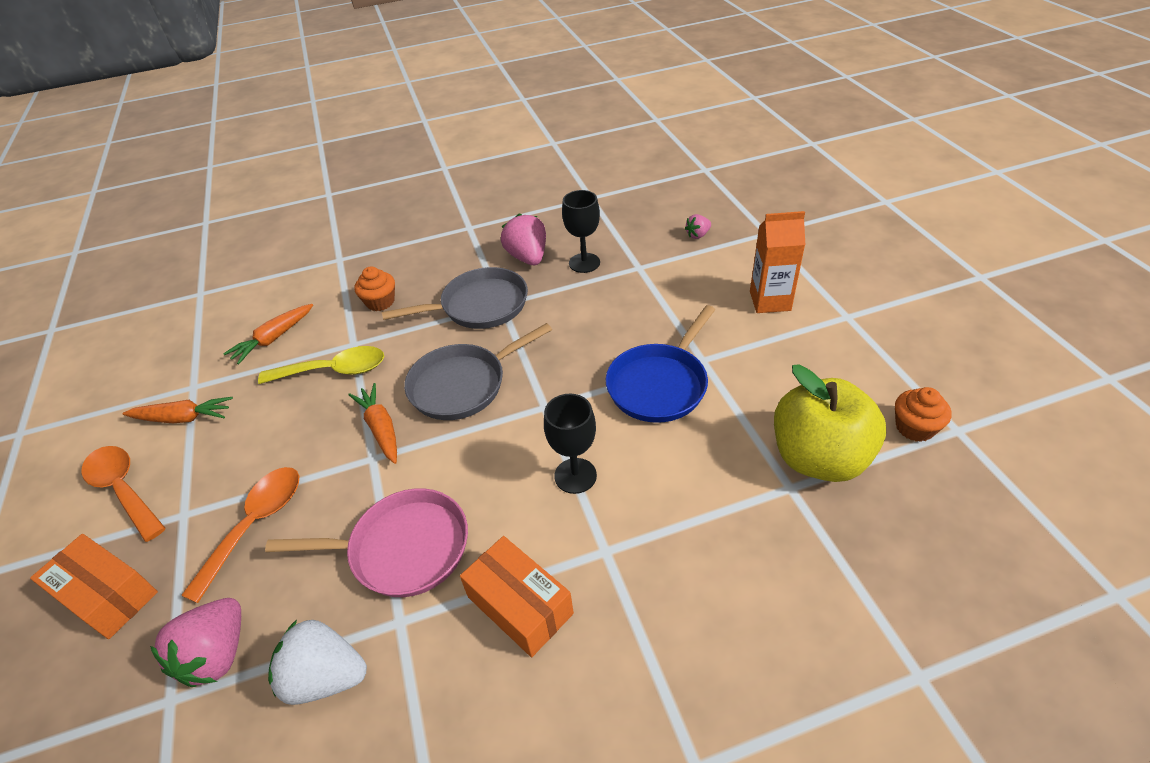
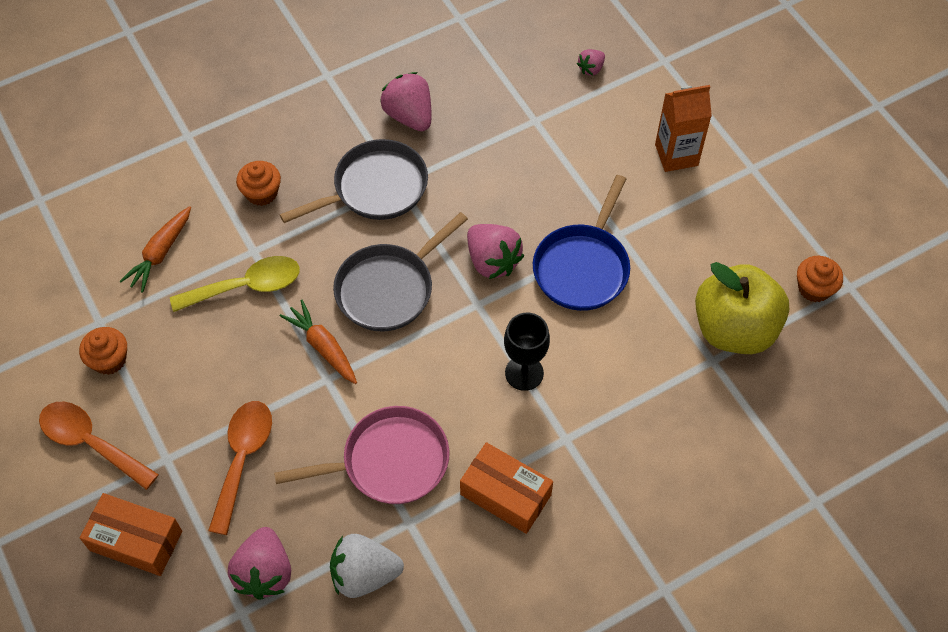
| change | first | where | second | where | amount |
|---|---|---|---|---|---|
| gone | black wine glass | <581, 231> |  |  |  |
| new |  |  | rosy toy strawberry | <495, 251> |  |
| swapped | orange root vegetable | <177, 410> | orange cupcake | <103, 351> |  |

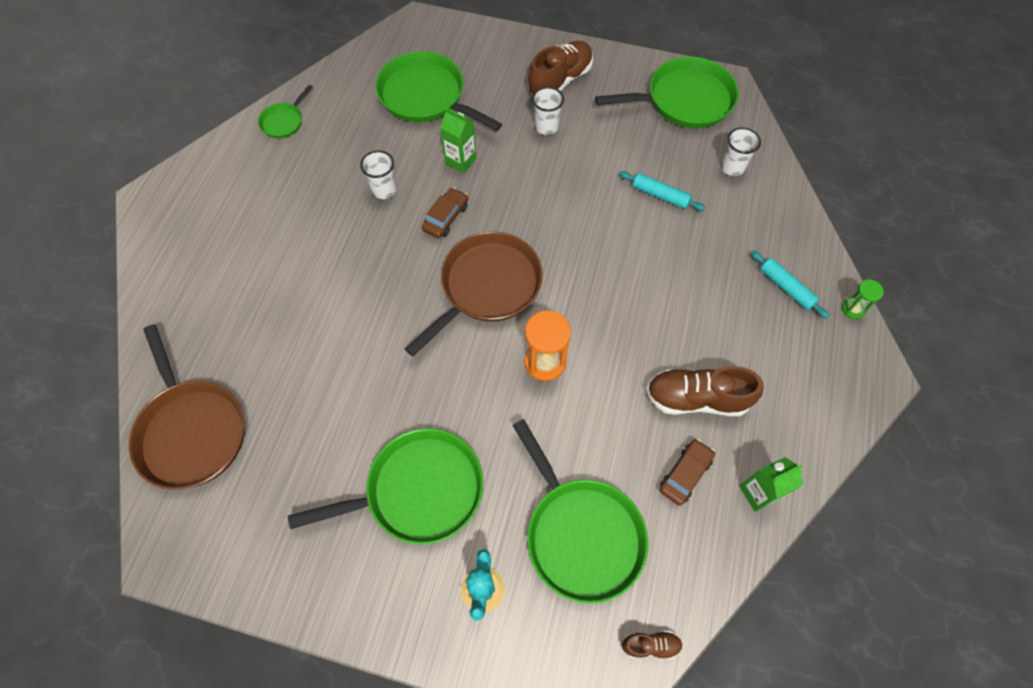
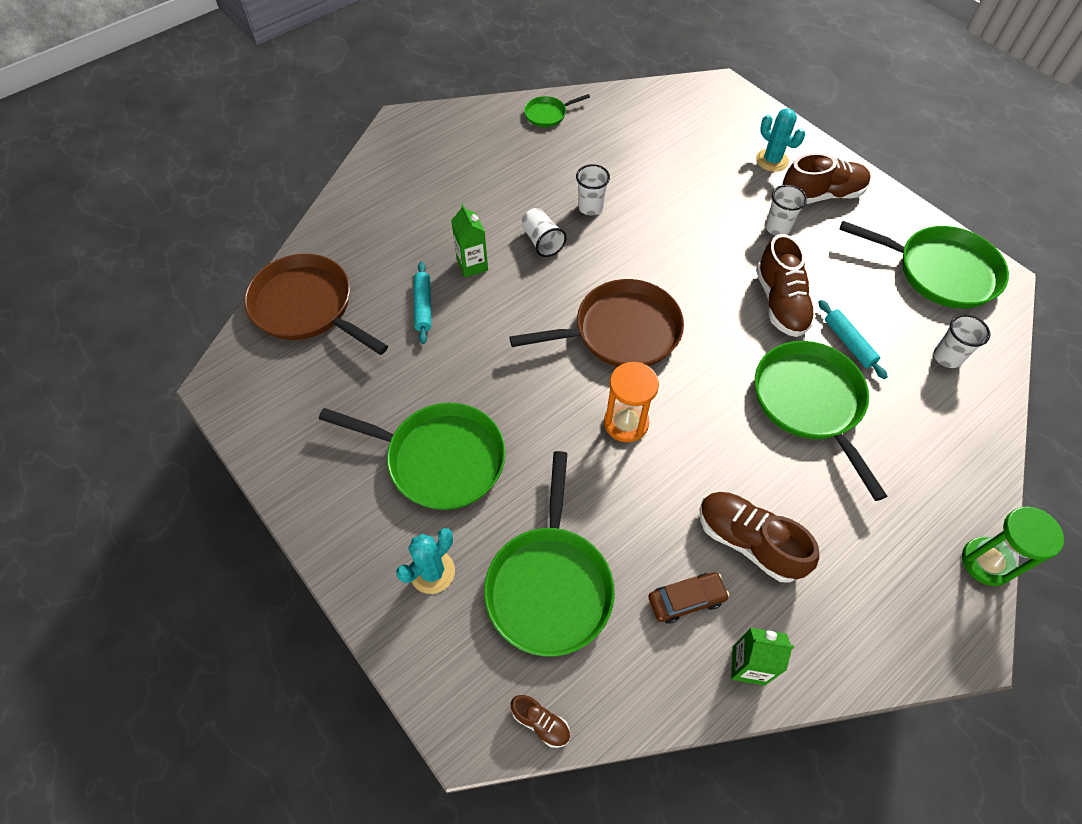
| change | first | where | second | where | amount |
|---|---|---|---|---|---|
| gone | brown automobile | <445, 212> |  |  |  |
| new |  |  | pure white beaker | <544, 232> |  |
| new |  |  | turquoise cactus | <780, 140> |  |
| new |  |  | brown sneaker | <786, 285> |  |
| shifted | leaf-green pan | <438, 91> |  | <821, 421> |  |
| shifted | leaf-green milk carton | <458, 140> |  | <469, 241> |  |
| shifted | turquoise rolling pin | <790, 285> |  | <422, 303> |  |
| rotated | brown pan | <187, 407> |  | <316, 304> | 120 degrees clockwise |
| scaled | leaf-green sand timer | <863, 299> |  | <1013, 546> | x1.76 |

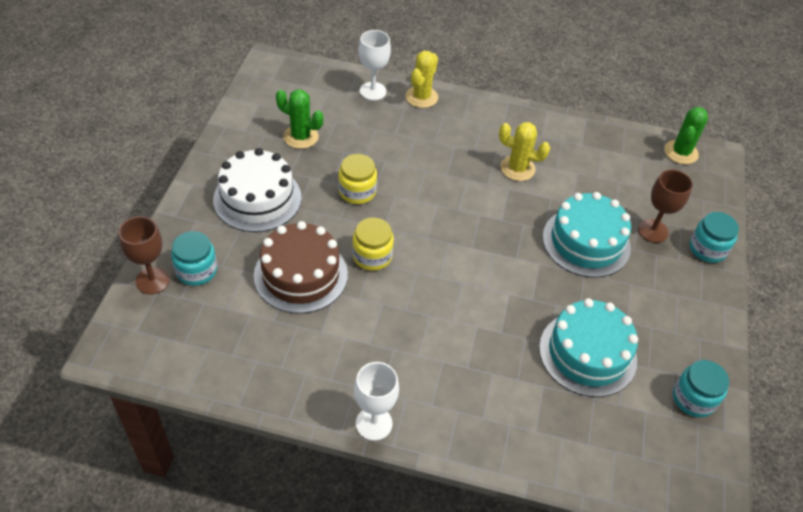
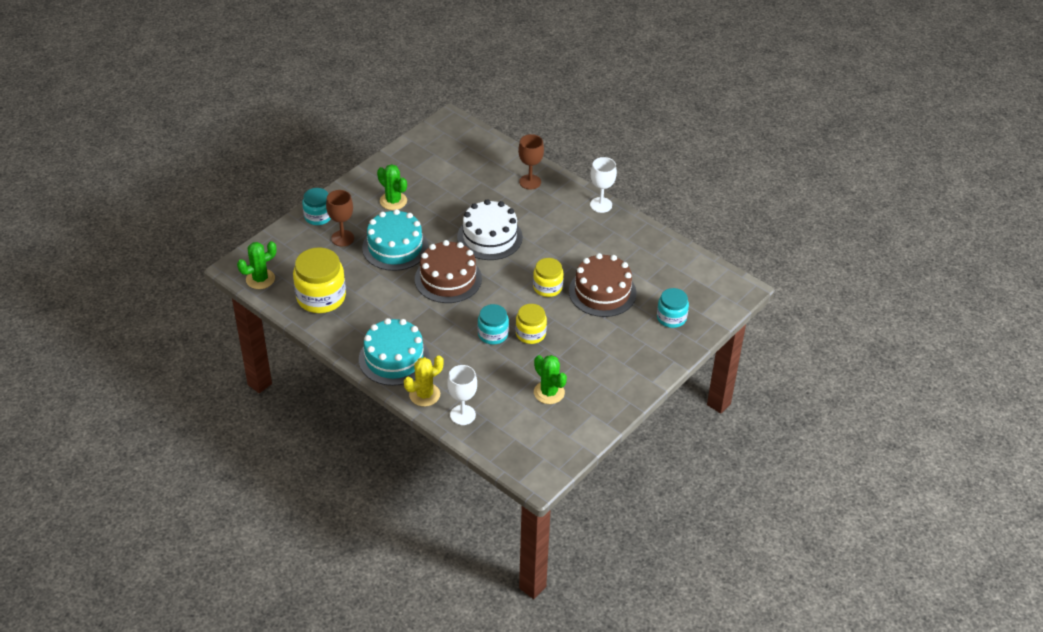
| change | first | where | second | where | amount |
|---|---|---|---|---|---|
| gone | golden cactus | <524, 151> |  |  |  |
| new |  |  | golden jar | <319, 280> |  |
| new |  |  | leaf-green cactus | <392, 187> |  |
| new |  |  | brown gateau | <448, 271> |  |
| shifted | brown wine glass | <144, 255> |  | <531, 161> |  |
| shifted | pure white gateau | <257, 190> |  | <490, 229> |  |
| shifted | turquoise gateau | <588, 347> |  | <394, 352> |  |
| shifted | turquoise jar | <701, 388> |  | <493, 324> |  |

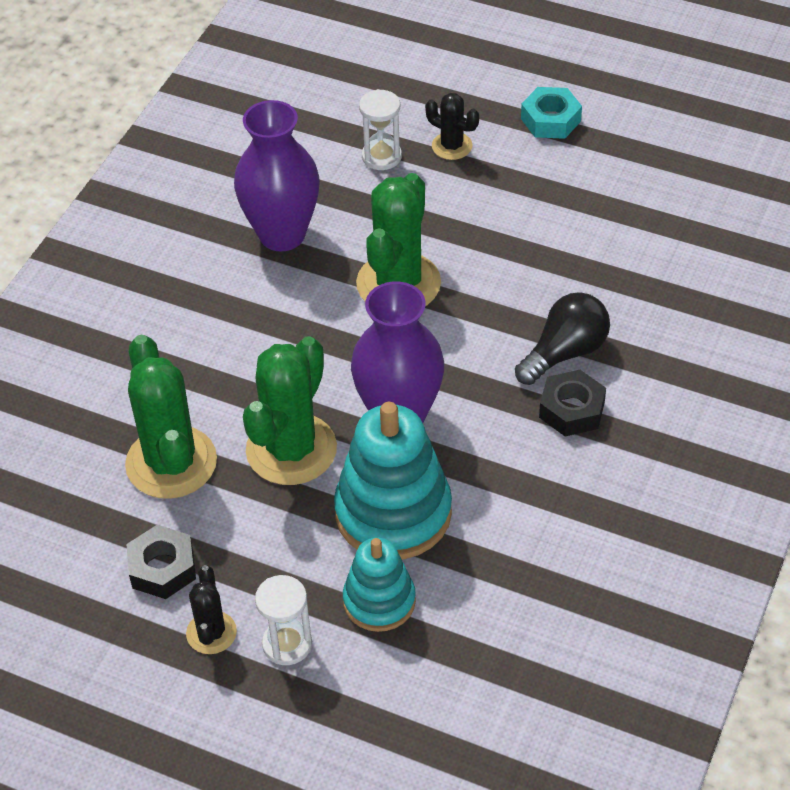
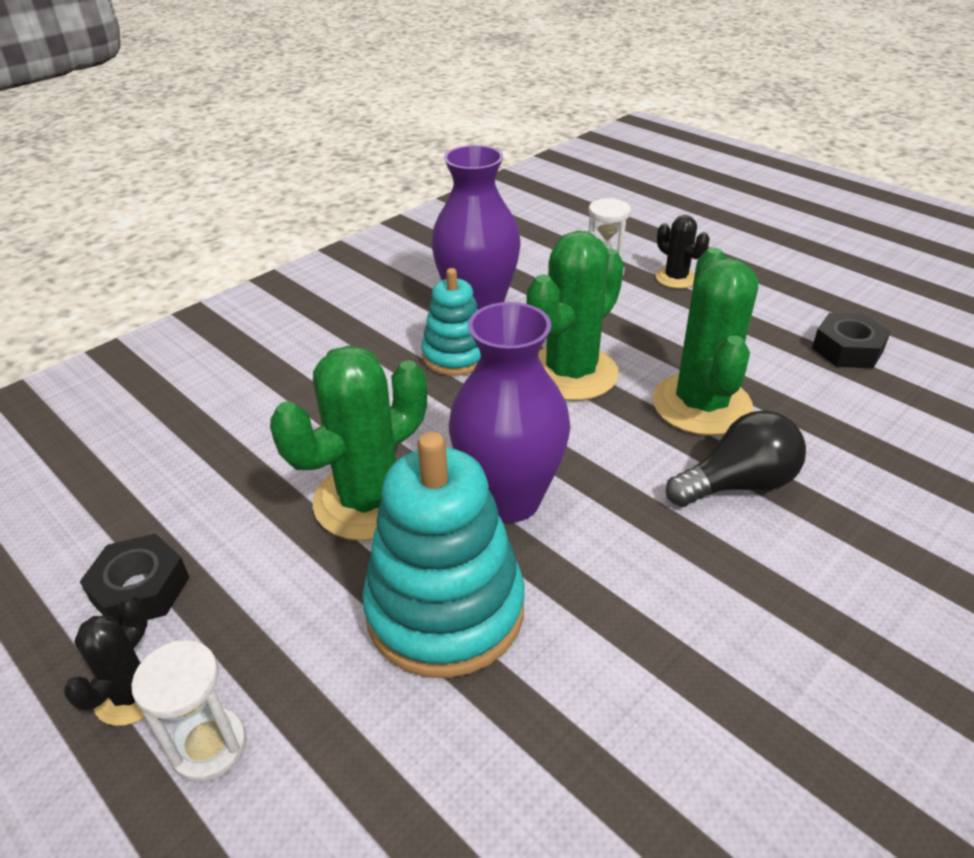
| change | first | where | second | where | amount |
|---|---|---|---|---|---|
| gone | turquoise hexagon nut | <551, 113> |  |  |  |
| shifted | leaf-green cactus | <171, 417> |  | <705, 342> |  |
| shifted | turquoise ring stacker | <379, 585> |  | <451, 322> |  |
| shifted | black hexagon nut | <572, 403> |  | <851, 340> |  |

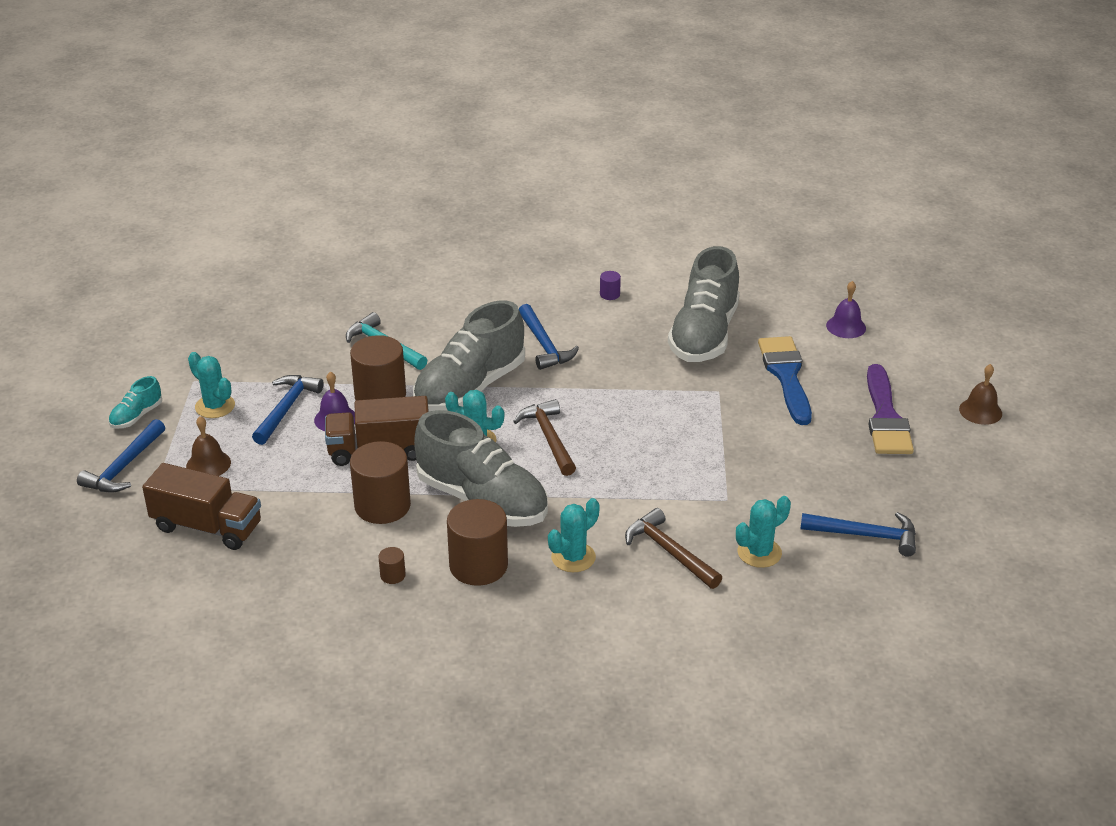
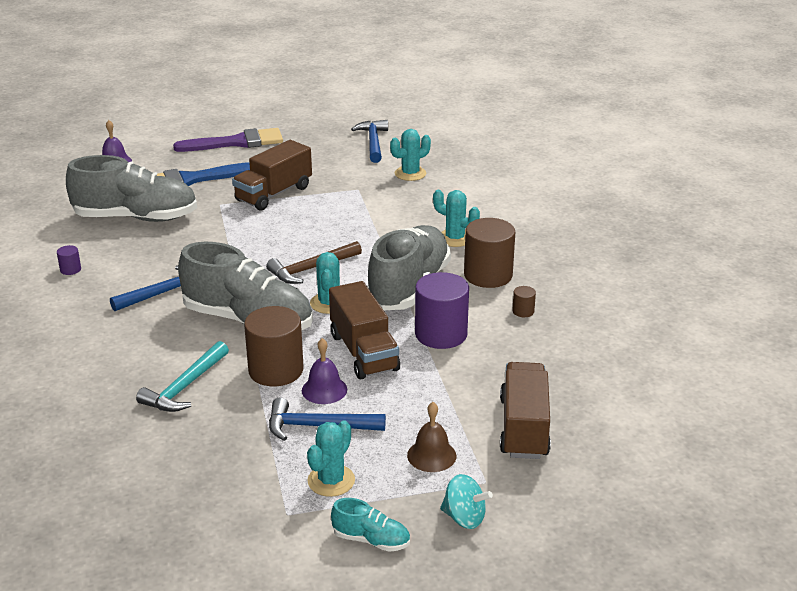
| change | first | where | second | where | amount |
|---|---|---|---|---|---|
| gone | brown claw hammer | <673, 548> |  |  |  |
| gone | brown school bell | <980, 394> |  |  |  |
| new |  |  | brown lorry | <272, 175> |  |
| swapped | cobalt claw hammer | <121, 456> | turquoise toy top | <466, 501> |  |
| repainted | brown cylinder shape | <380, 482> | purple cylinder shape | <442, 310> |  |
| rotated | turquoise cactus | <763, 532> |  | <410, 155> | 75 degrees counterclockwise |

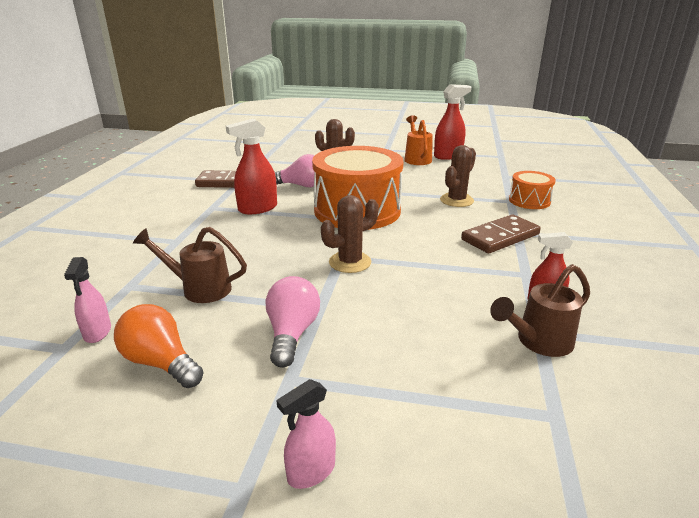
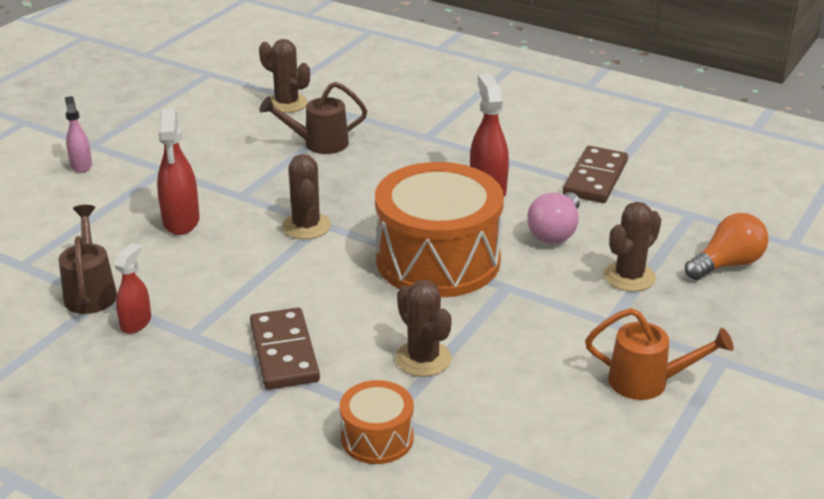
| change | first | where | second | where | amount |
|---|---|---|---|---|---|
| gone | rosy bulb | <292, 322> |  |  |  |
| shifted | orange bulb | <159, 346> |  | <727, 246> |  |
| shifted | scarlet spray bottle | <452, 122> |  | <178, 171> |  |
| swapped | rosy spray bottle | <87, 300> | brown cactus | <284, 76> |  |
| rotated | brown watering can | <190, 265> |  | <313, 118> | 135 degrees counterclockwise |

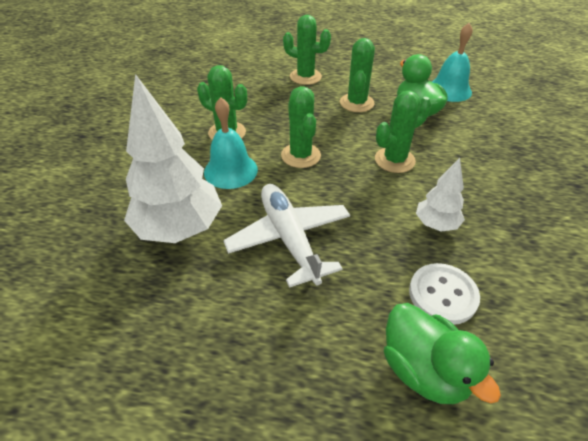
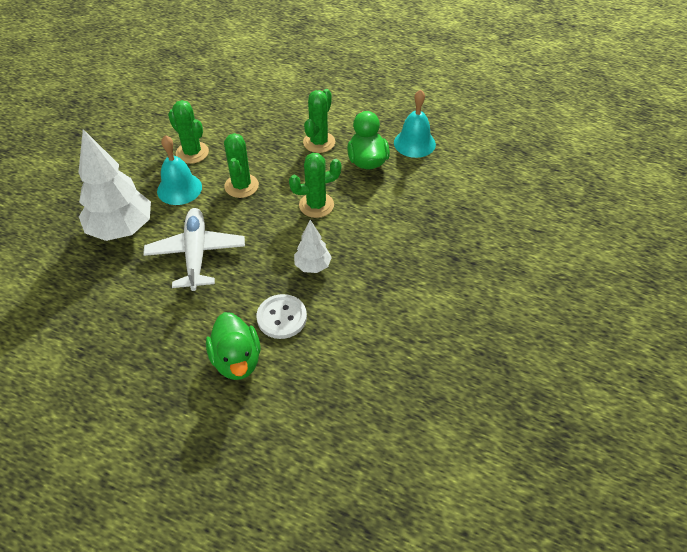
| change | first | where | second | where | amount |
|---|---|---|---|---|---|
| gone | leaf-green cactus | <307, 50> |  |  |  |

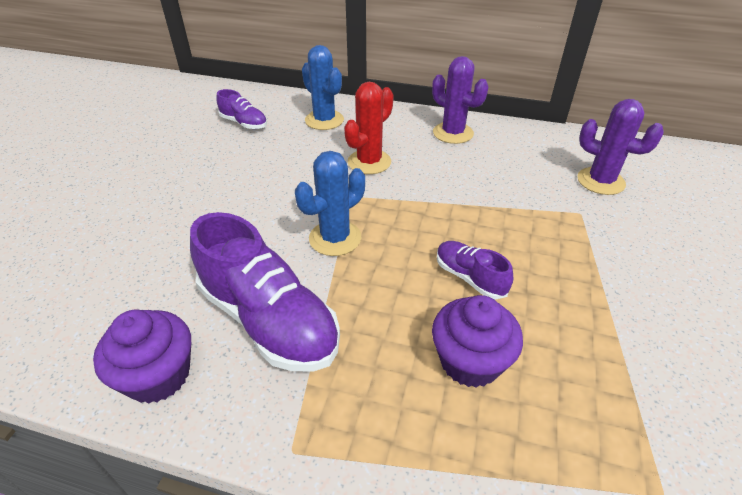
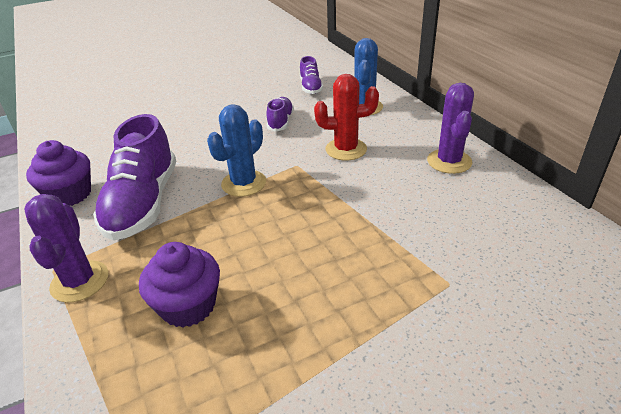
| change | first | where | second | where | amount |
|---|---|---|---|---|---|
| shifted | purple sneaker | <475, 270> |  | <280, 114> |  |
| shifted | purple cactus | <620, 147> |  | <66, 248> |  |
| rotated | cobalt cactus | <330, 203> |  | <236, 150> | 60 degrees counterclockwise |

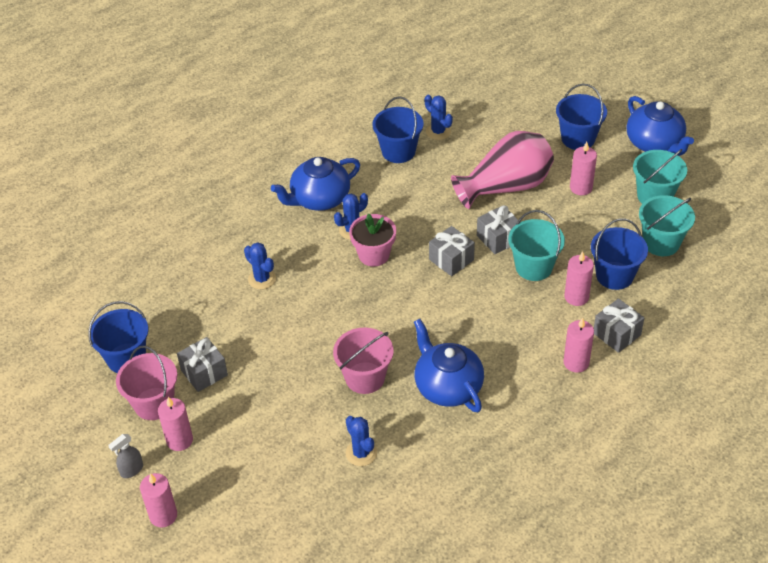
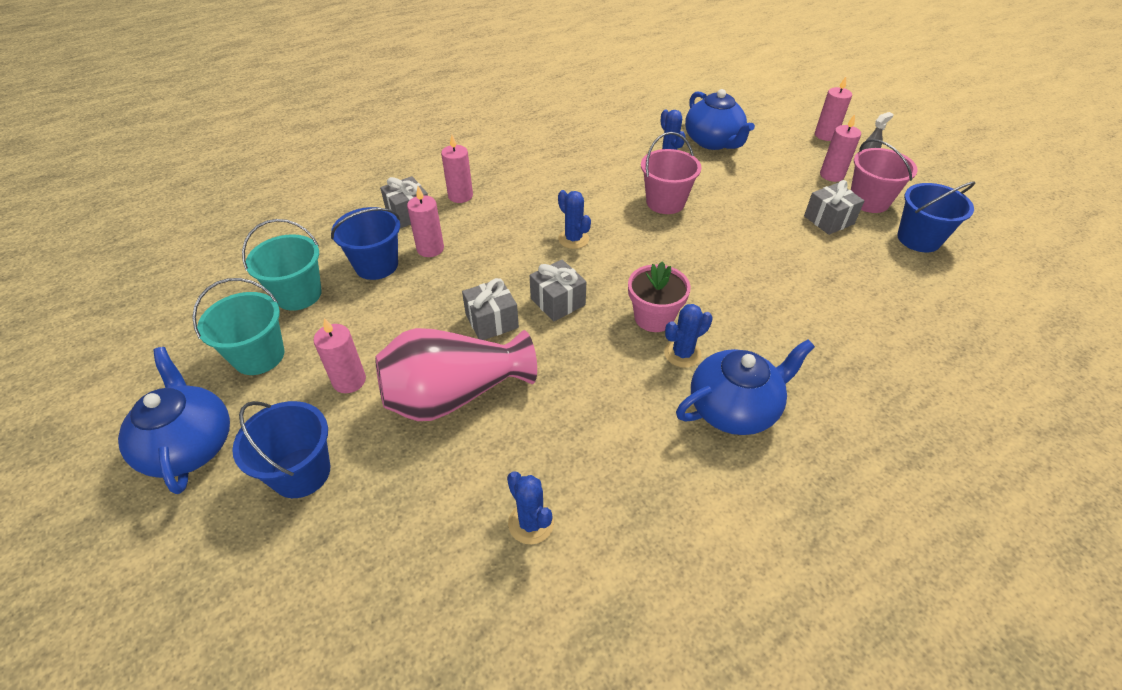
| change | first | where | second | where | amount |
|---|---|---|---|---|---|
| gone | cobalt sand bucket | <398, 129> |  |  |  |
| gone | turquoise sand bucket | <536, 245> |  |  |  |
| shifted | cobalt cactus | <260, 265> |  | <574, 219> |  |
| shifted | cobalt tea pot | <449, 365> |  | <720, 119> |  |

